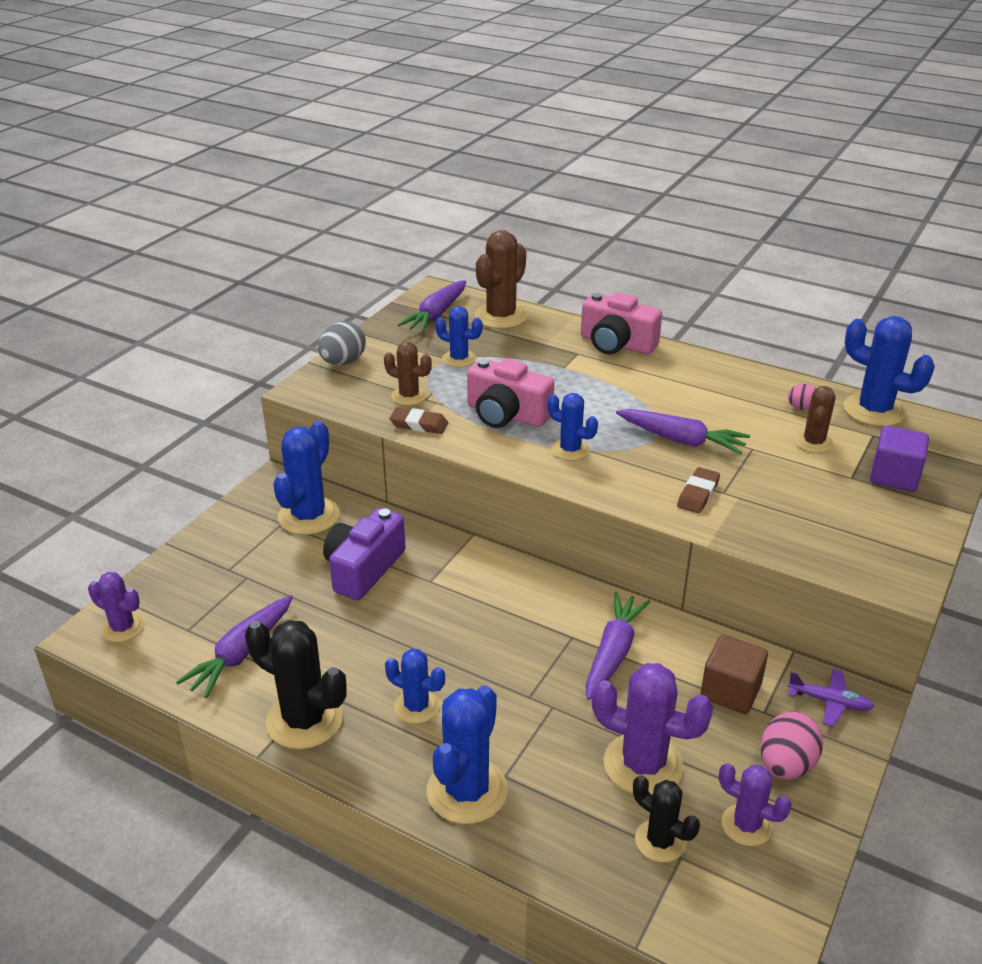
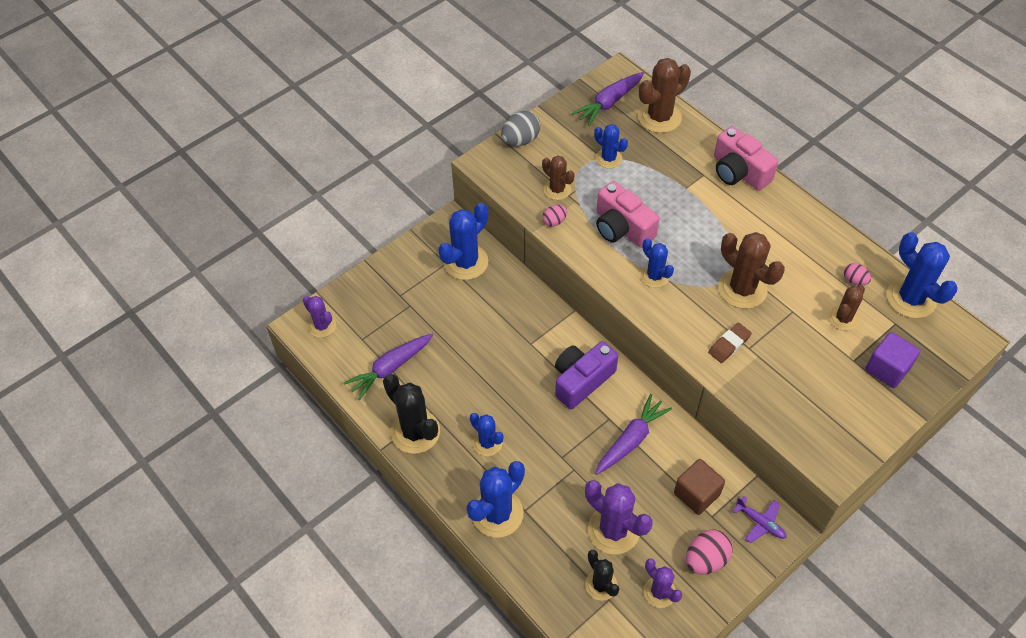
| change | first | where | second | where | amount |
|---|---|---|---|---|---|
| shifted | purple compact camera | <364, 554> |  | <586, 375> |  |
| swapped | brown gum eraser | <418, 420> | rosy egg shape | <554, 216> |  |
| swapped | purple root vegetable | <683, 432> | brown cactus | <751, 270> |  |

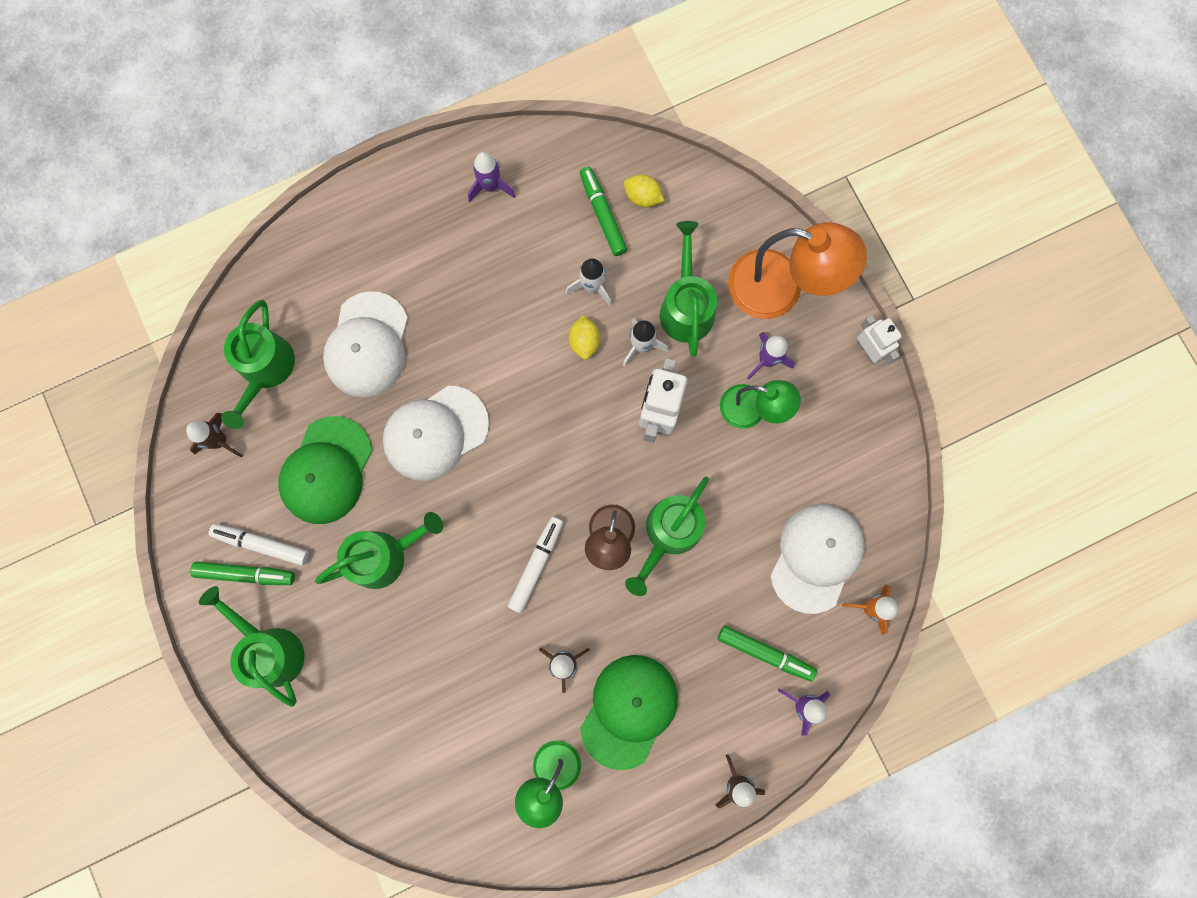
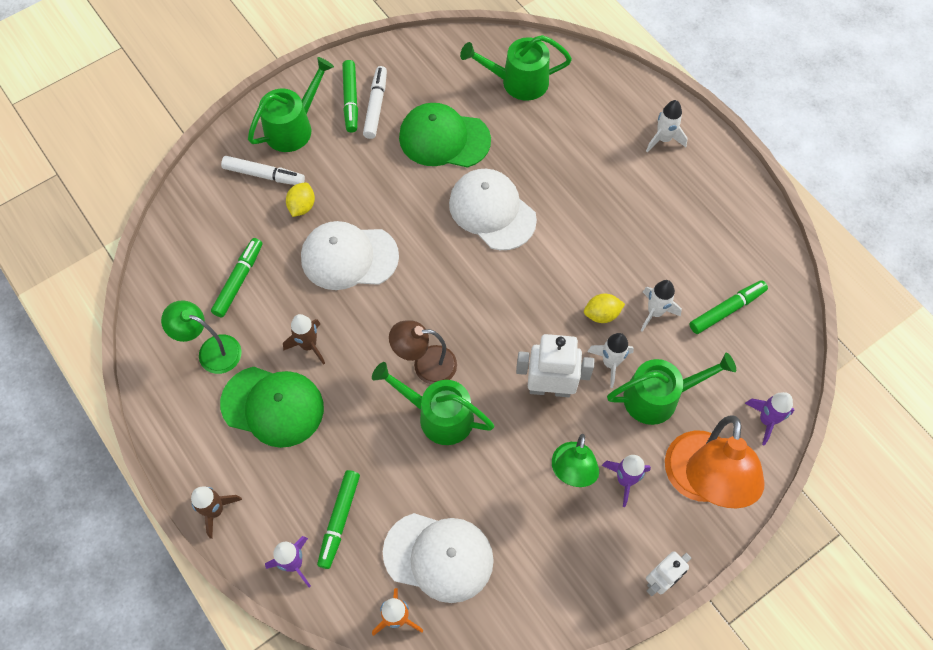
| change | first | where | second | where | amount |
|---|---|---|---|---|---|
| gone | brown toy rocket | <214, 435> |  |  |  |
| gone | leaf-green watering can | <379, 550> |  |  |  |
| new |  |  | leaf-green marker | <236, 278> |  |
| new |  |  | pure white toy rocket | <667, 126> |  |
| shifted | pure white baseball cap | <365, 344> |  | <350, 255> |  |
| shifted | purple toy rocket | <491, 177> |  | <769, 419> |  |
| shifted | pure white marker | <535, 565> |  | <263, 170> |  |
| shifted | golden citrus fruit | <644, 191> |  | <300, 200> |  |

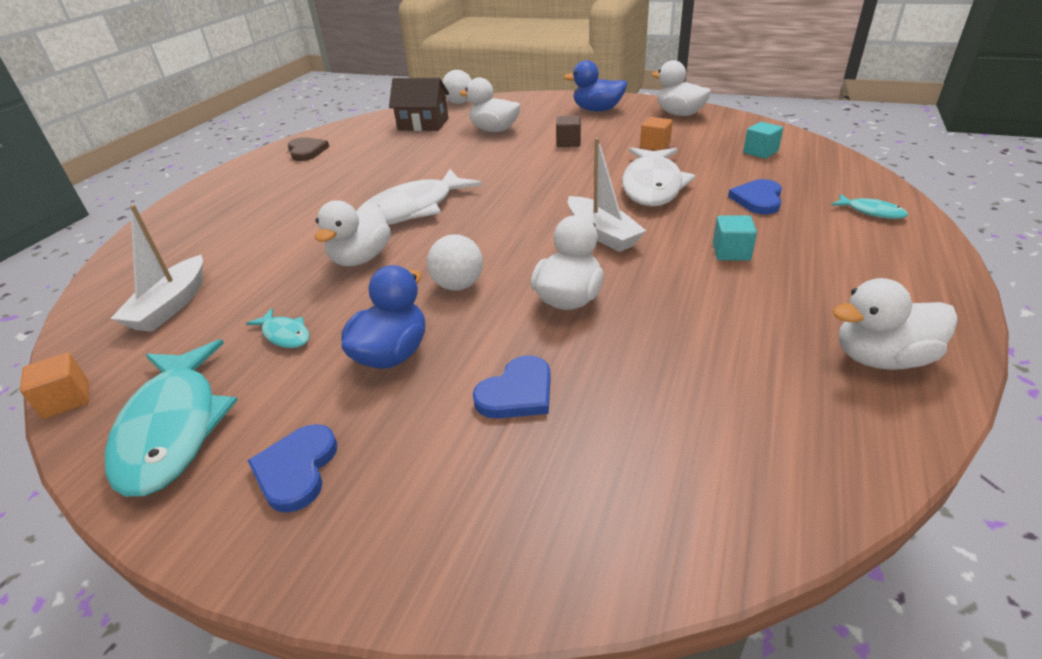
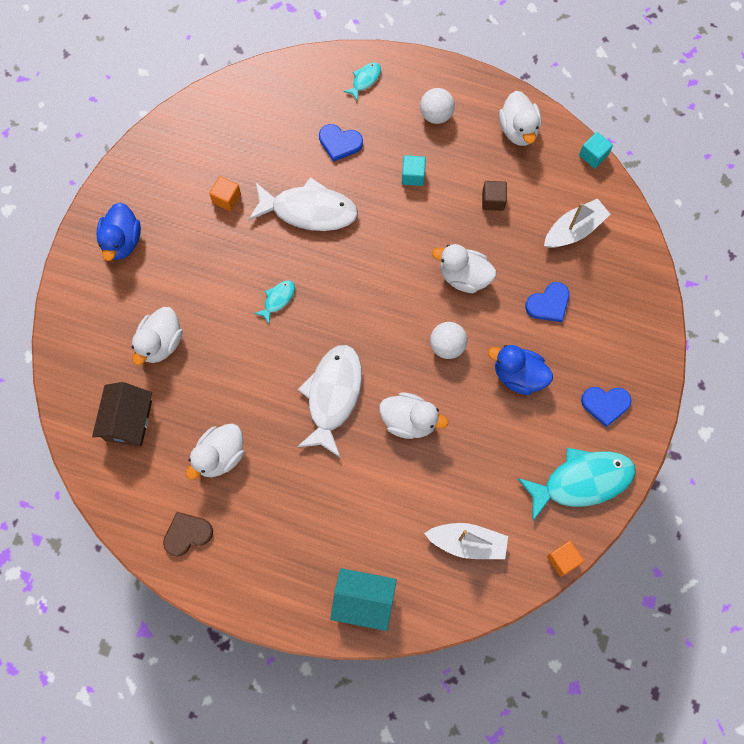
| change | first | where | second | where | amount |
|---|---|---|---|---|---|
| new |  |  | turquoise toy house | <363, 599> |  |
| shifted | turquoise fish | <278, 328> |  | <274, 302> |  |
| shifted | pure white play ball | <457, 87> |  | <437, 106> |  |
| shifted | brown block | <568, 131> |  | <494, 196> |  |
| shifted | pure white sailboat | <607, 195> |  | <577, 223> |  |
| shifted | pure white toy duck | <681, 88> |  | <215, 451> |  |
| shifted | turquoise block | <763, 140> |  | <596, 150> |  |
| rotated | pure white fish | <419, 197> |  | <329, 401> | 120 degrees counterclockwise |
| rotated | cobalt heart | <512, 387> |  | <547, 302> | 105 degrees clockwise |

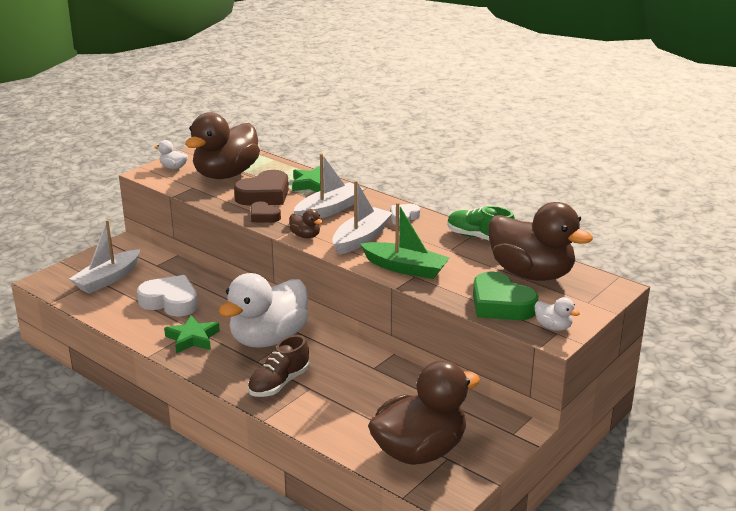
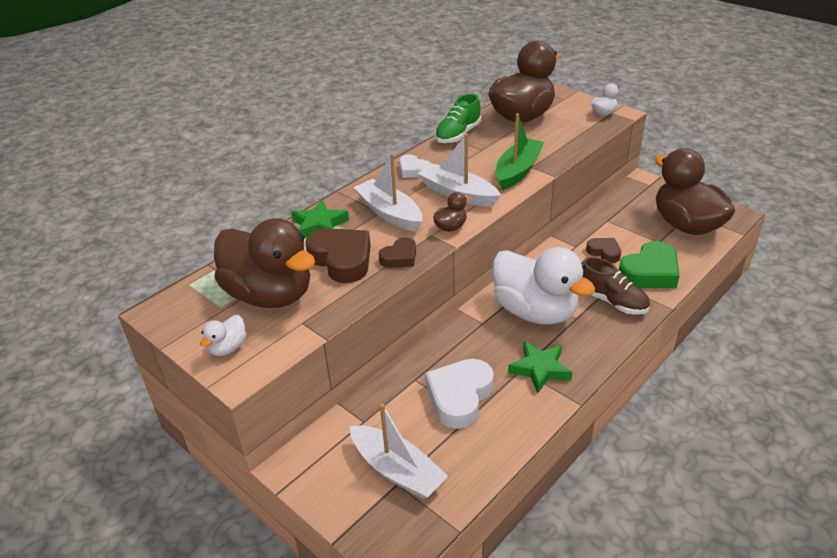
| change | first | where | second | where | amount |
|---|---|---|---|---|---|
| new |  |  | brown heart | <603, 250> |  |
| shifted | leaf-green heart | <506, 296> |  | <649, 264> |  |

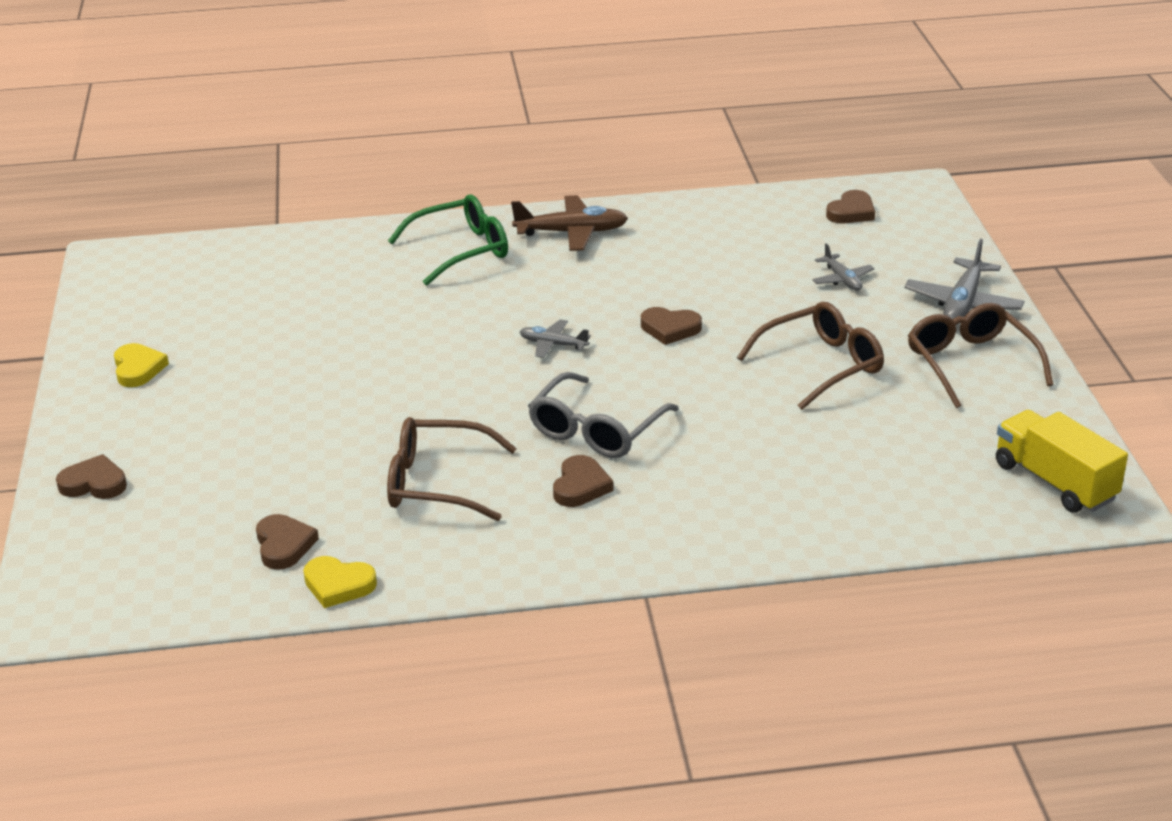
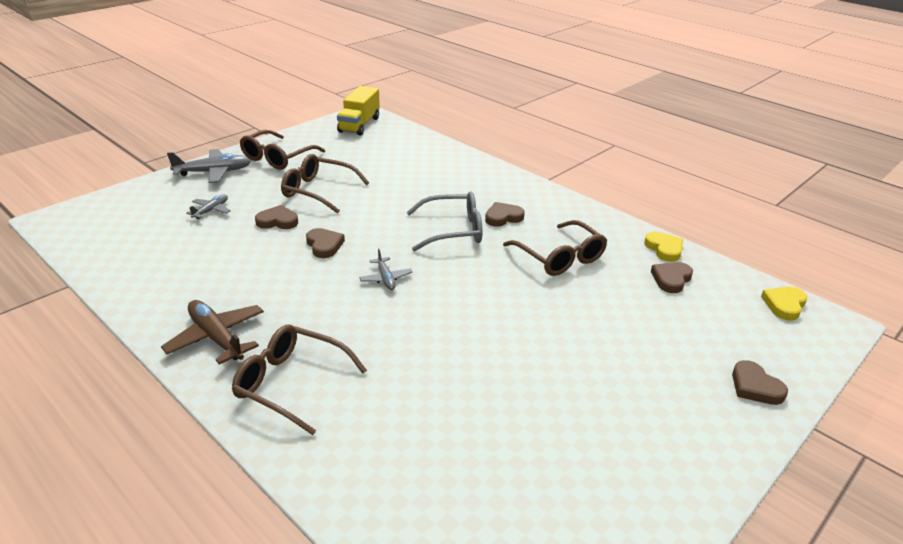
| change | first | where | second | where | amount |
|---|---|---|---|---|---|
| shifted | golden heart | <141, 365> |  | <784, 304> |  |
| shifted | brown heart | <850, 206> |  | <276, 217> |  |
| repainted | leaf-green spectacles | <448, 240> | brown spectacles | <299, 379> |  |

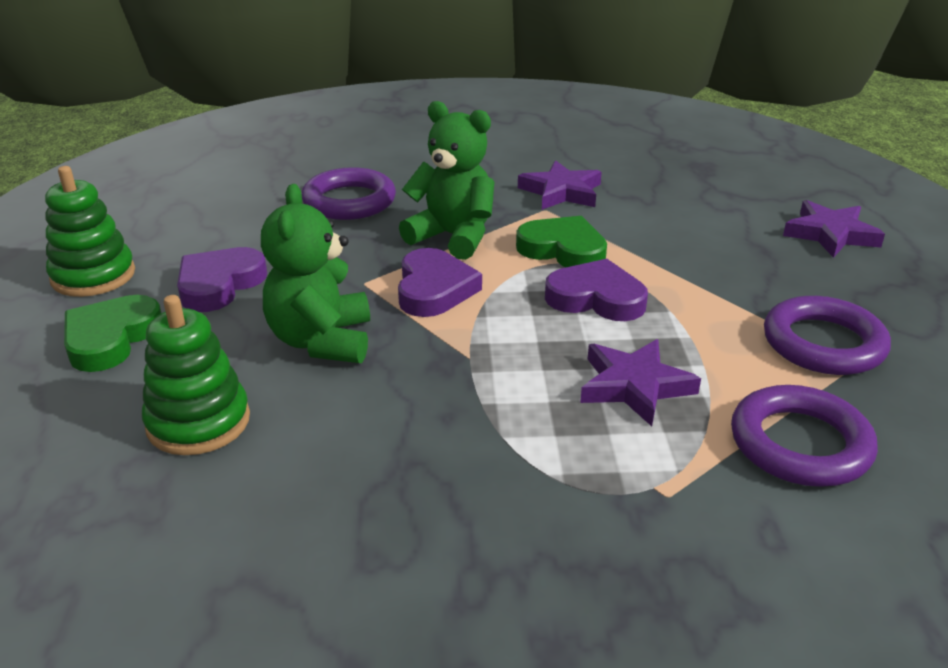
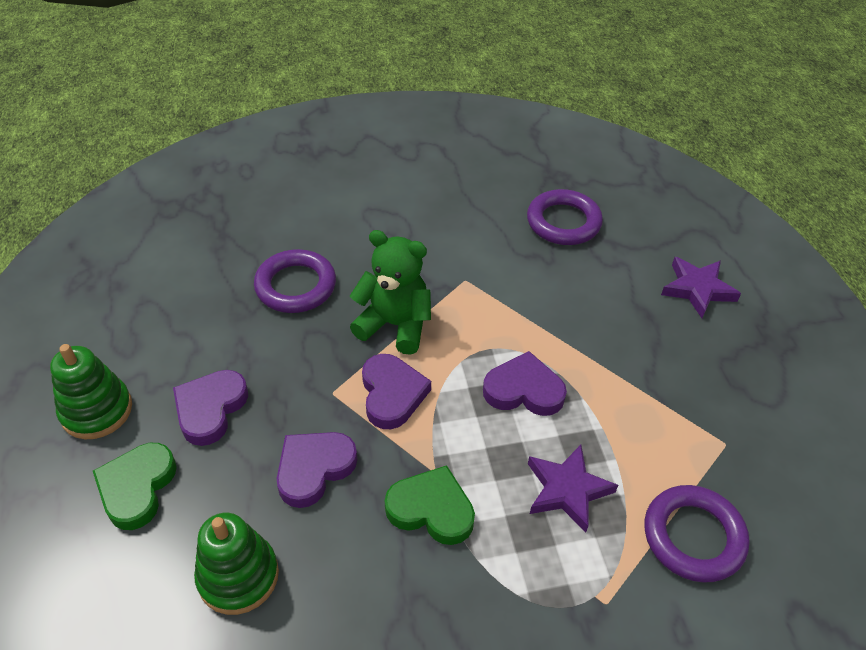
| change | first | where | second | where | amount |
|---|---|---|---|---|---|
| gone | purple five-pointed star | <560, 185> |  |  |  |
| shifted | leaf-green heart | <561, 241> |  | <430, 505> |  |
| shifted | purple ring | <827, 335> |  | <565, 217> |  |
| swapped | leaf-green teddy | <315, 273> | purple heart | <317, 470> |  |

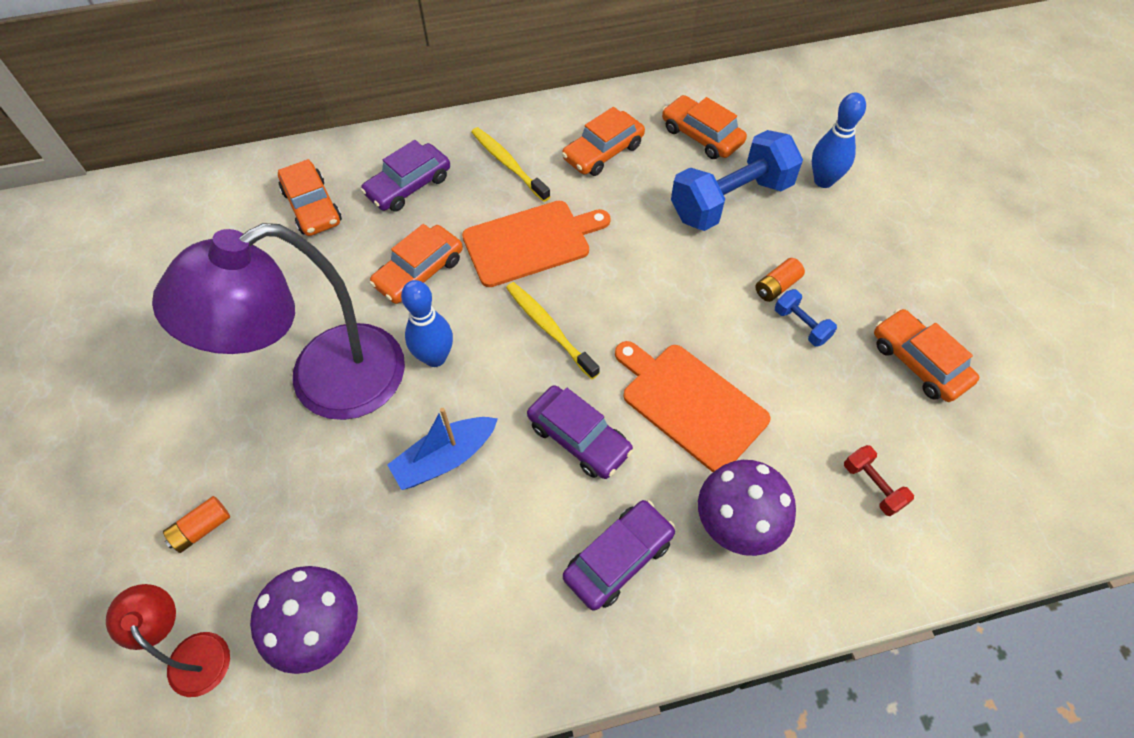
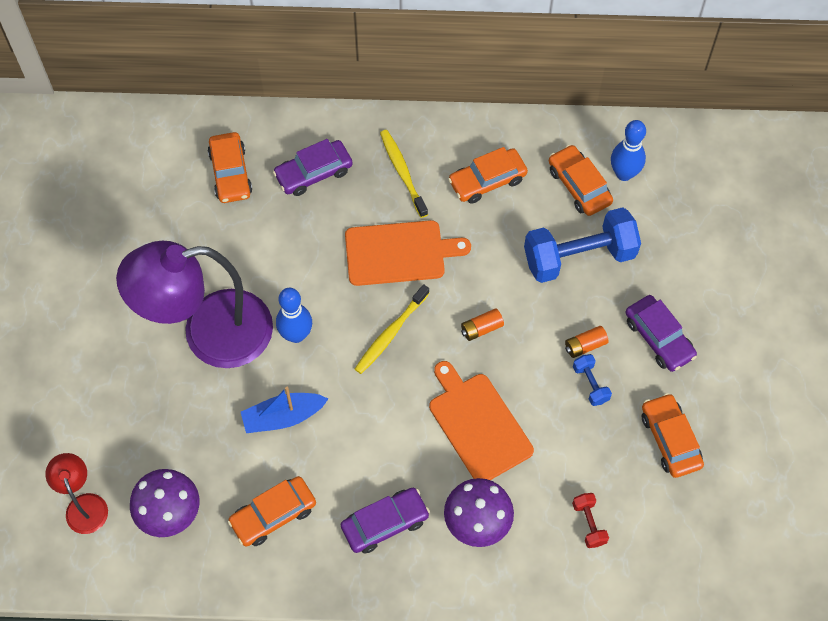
| change | first | where | second | where | amount |
|---|---|---|---|---|---|
| shifted | orange power cell | <196, 524> |  | <482, 324> |  |
| shifted | orange automobile | <416, 264> |  | <272, 511> |  |
| shifted | purple automobile | <580, 432> |  | <661, 333> |  |
| shifted | cobalt tenpin | <839, 140> |  | <628, 150> |  |
| rotated | golden dental brush | <553, 330> |  | <392, 329> | 120 degrees counterclockwise |

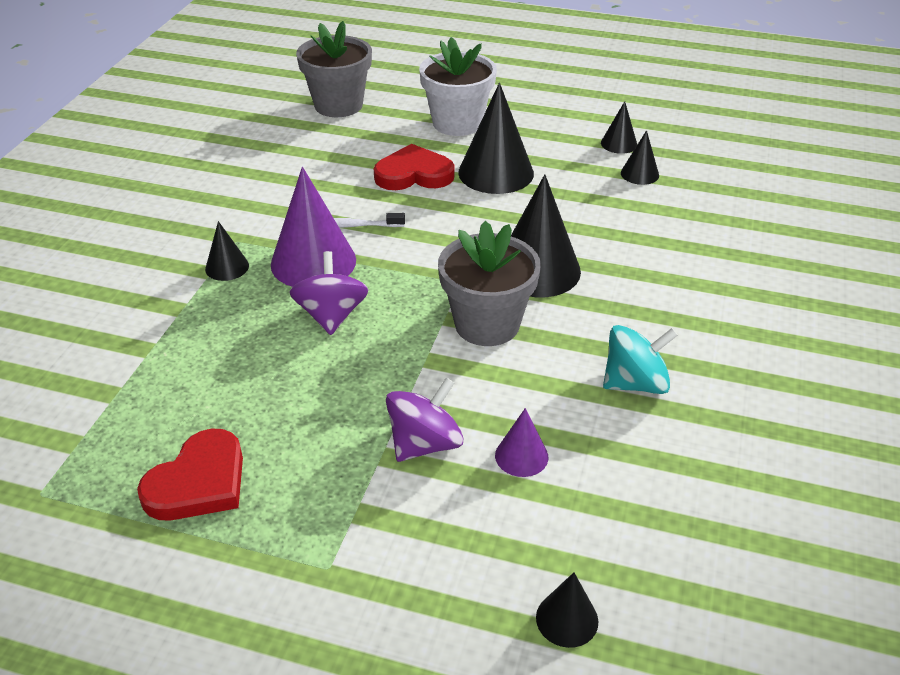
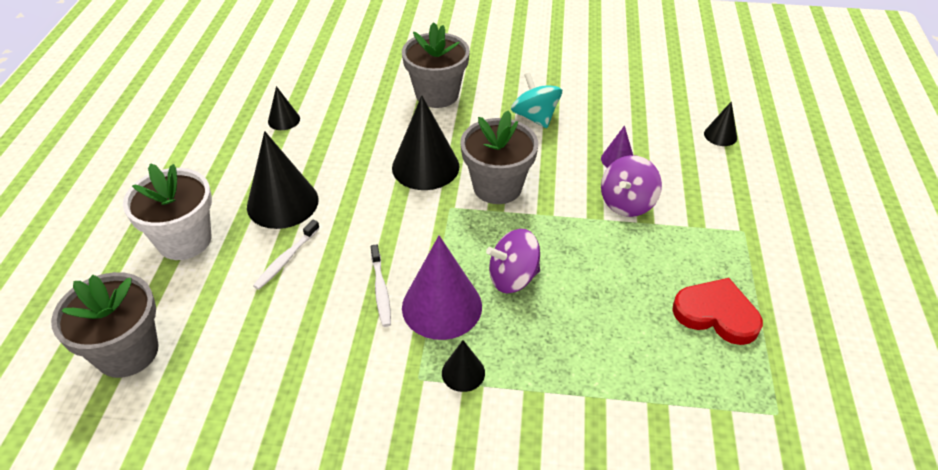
| change | first | where | second | where | amount |
|---|---|---|---|---|---|
| gone | black cone | <619, 127> |  |  |  |
| new |  |  | gray plant pot | <436, 65> |  |
| swapped | scarlet heart | <414, 167> | pure white dental brush | <286, 254> |  |
| rotated | purple toy top | <424, 420> |  | <631, 186> | 90 degrees counterclockwise |

